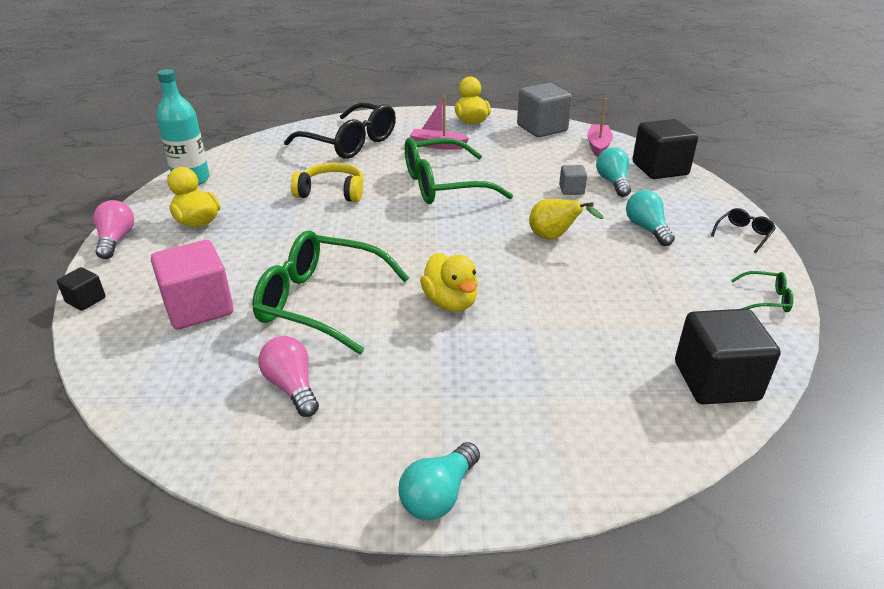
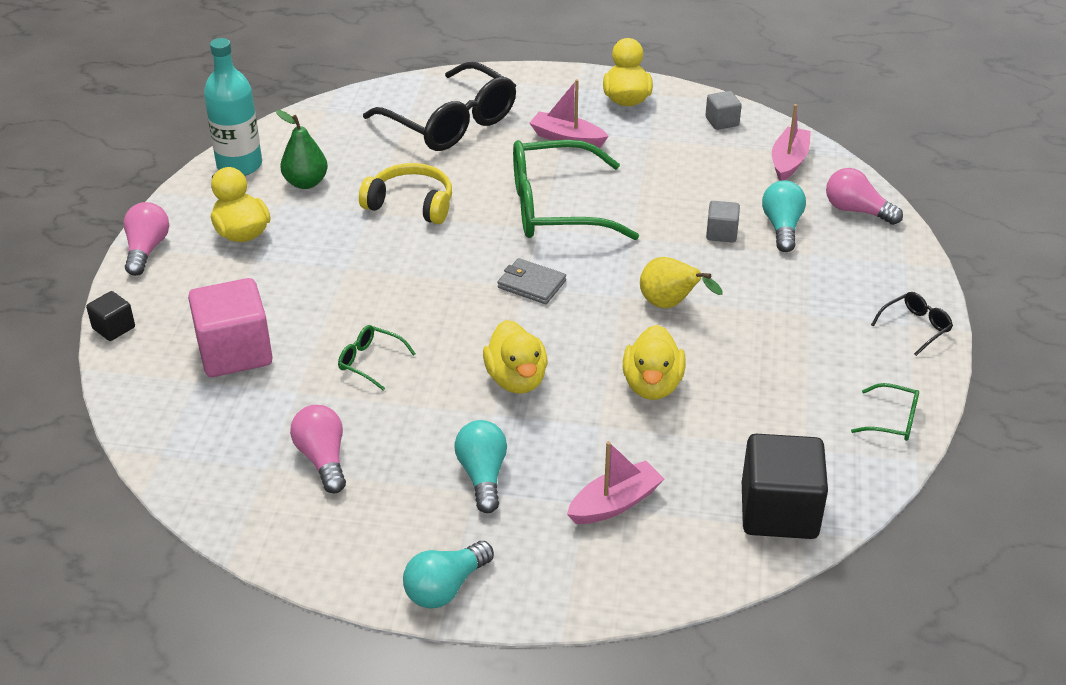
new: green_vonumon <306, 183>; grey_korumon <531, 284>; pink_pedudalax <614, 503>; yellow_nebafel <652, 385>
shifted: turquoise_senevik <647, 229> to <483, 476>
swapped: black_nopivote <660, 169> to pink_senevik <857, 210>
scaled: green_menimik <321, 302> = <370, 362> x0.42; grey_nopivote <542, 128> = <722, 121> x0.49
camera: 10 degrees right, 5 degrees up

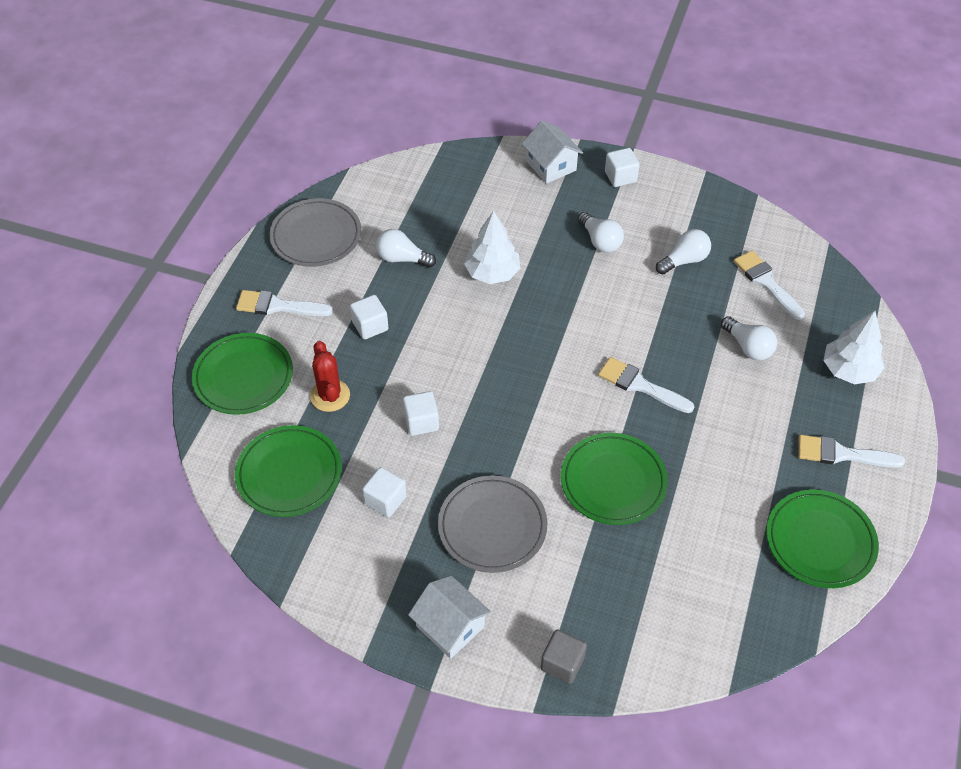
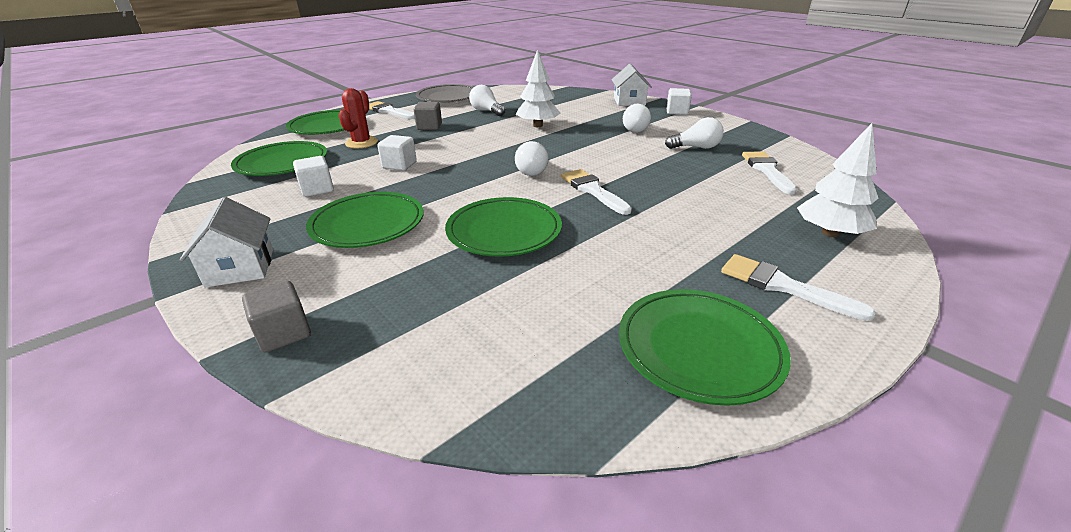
shifted: white_senevik <748, 347> to <530, 170>
repainted: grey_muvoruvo <492, 526> to green_muvoruvo <368, 224>; white_nopivote <370, 326> to grey_nopivote <429, 127>
camera: 30 degrees right, 20 degrees down

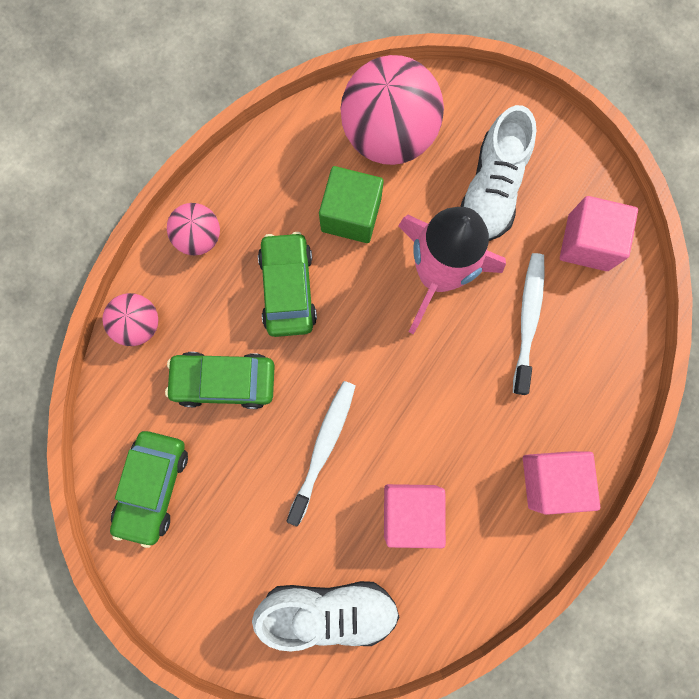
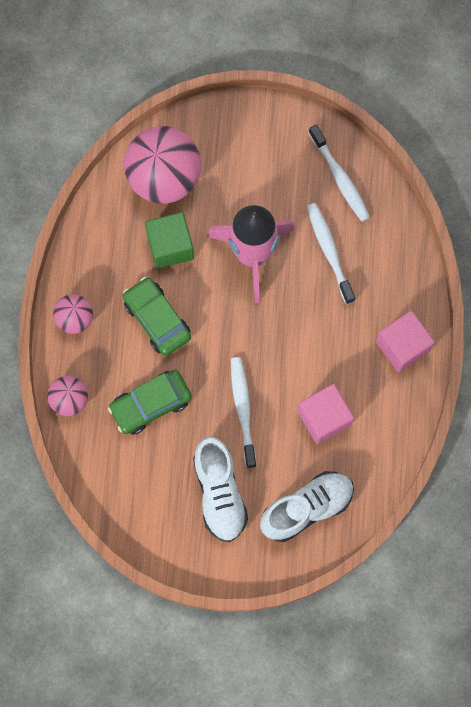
gone: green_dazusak <153, 486>
shifted: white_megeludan <491, 189> to <219, 493>
swapped: pink_nopivote <587, 243> to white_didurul <340, 178>
camera: 30 degrees left, 5 degrees down

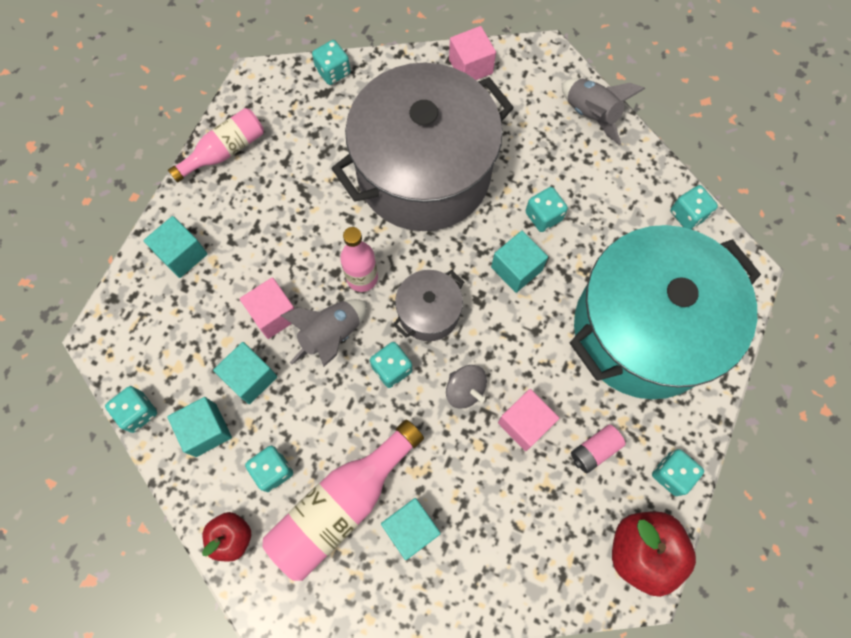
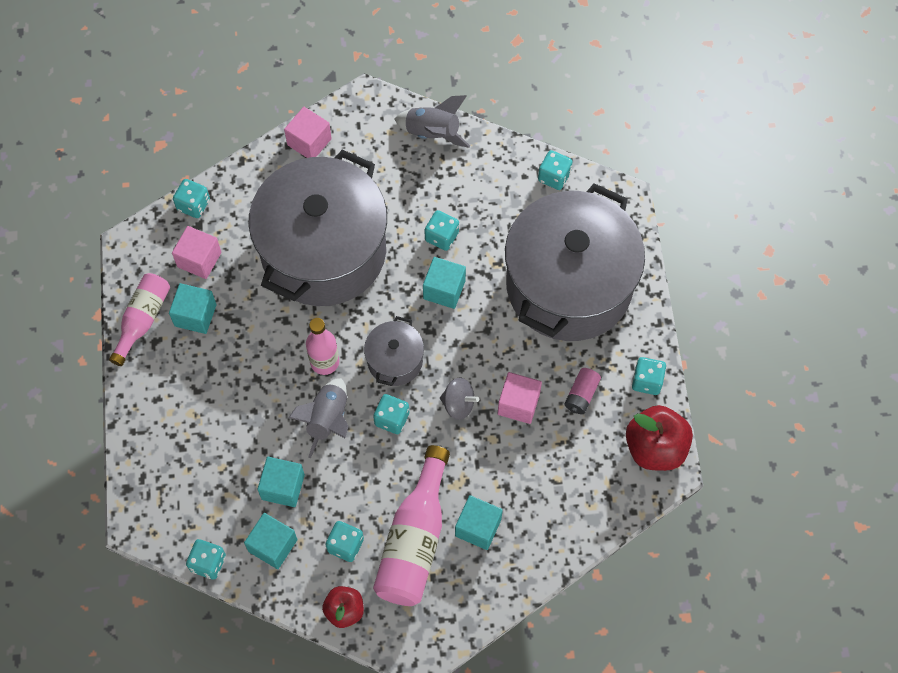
shifted: turquoise_nopivote <182, 254> to <195, 315>; pink_nopivote <274, 314> to <199, 259>
repainted: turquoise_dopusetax <644, 330> to grey_dopusetax <569, 285>
camera: 30 degrees left, 5 degrees down

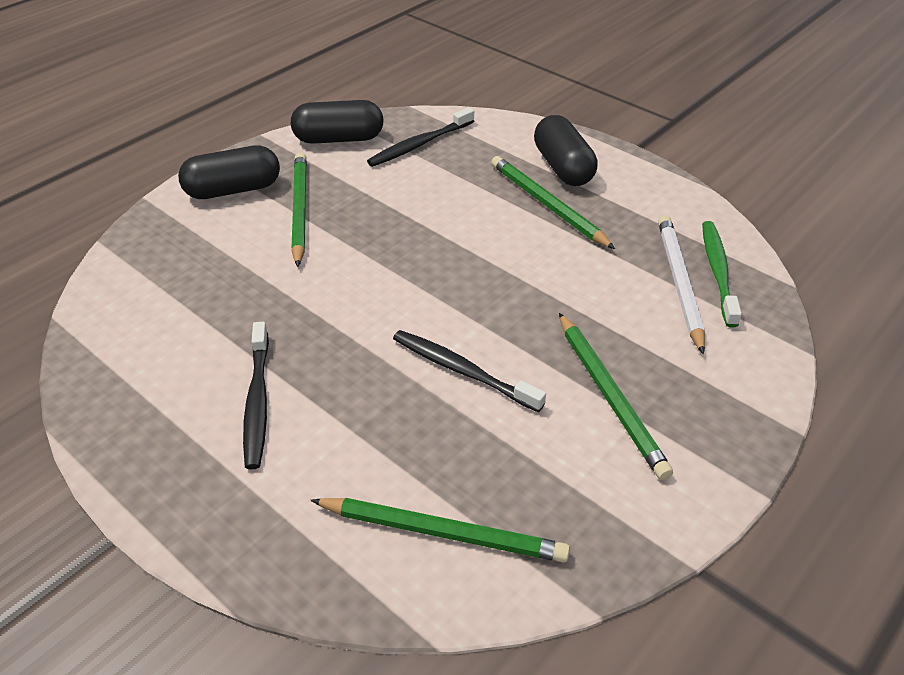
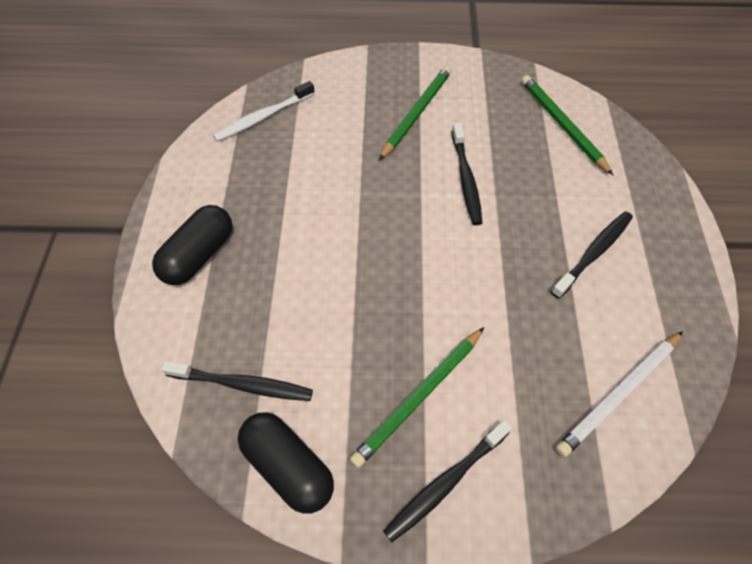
gone: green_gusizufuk <547, 205>
shifted: white_gusizufuk <679, 283> to <619, 394>
swapped: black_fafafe <233, 190> to black_didurul <445, 483>
repainted: green_didurul <718, 272> to white_didurul <263, 117>
camera: 130 degrees left, 15 degrees up

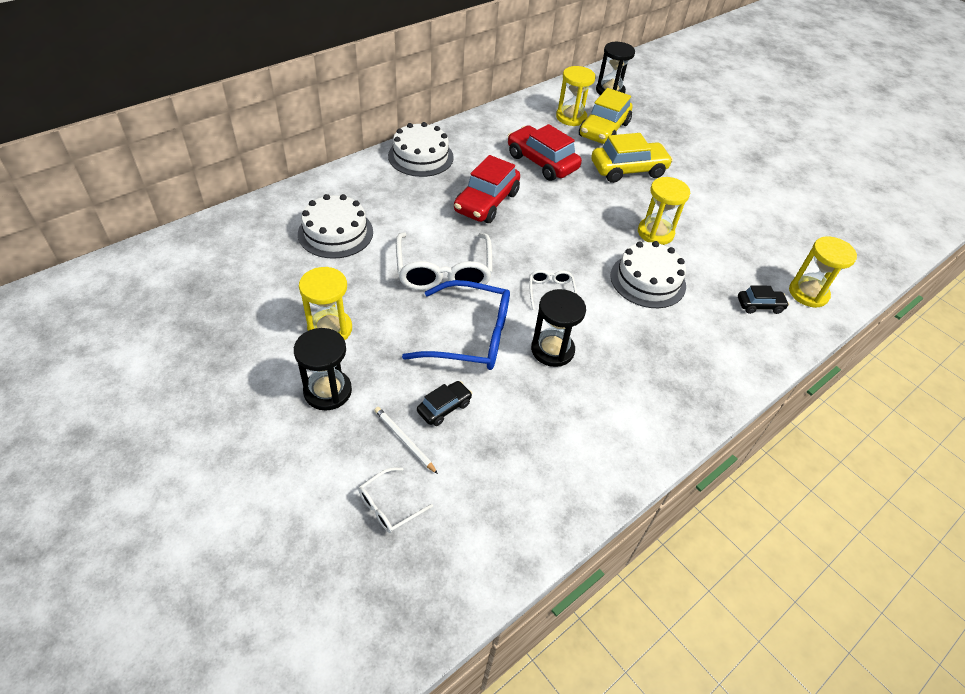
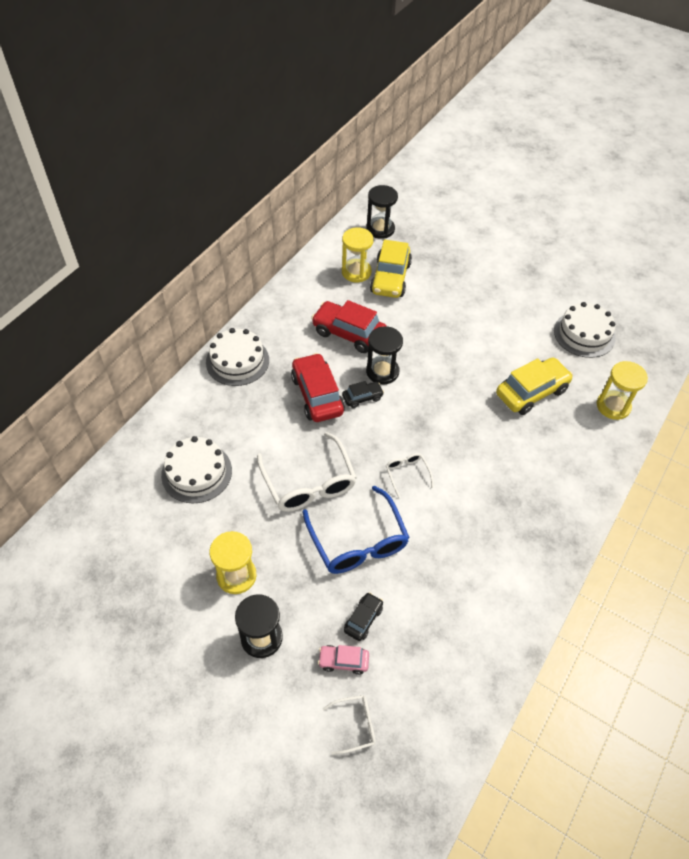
gone: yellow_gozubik <655, 233>
shifted: black_dazusak <759, 305> to <362, 397>; black_gozubik <552, 350> to <382, 371>; yellow_dazusak <628, 170> to <531, 392>; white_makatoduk <648, 280> to <584, 334>
swapped: white_gusizufuk <404, 440> to pink_dazusak <343, 661>
rotated: red_dazusak <486, 202> = <317, 395> 150 degrees clockwise; blue_menimik <471, 336> = <358, 542> 75 degrees clockwise; white_menimik <388, 506> = <355, 725> 135 degrees counterclockwise
camera: 15 degrees left, 5 degrees up

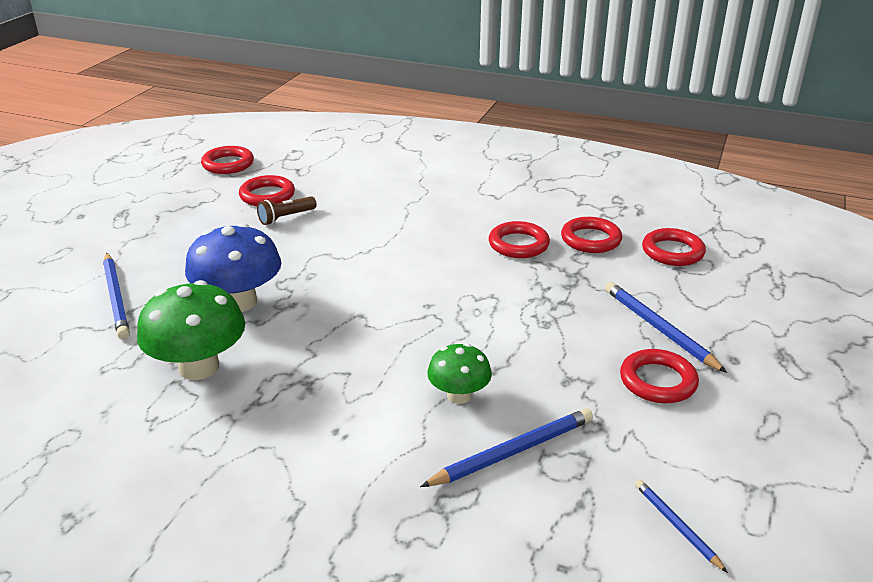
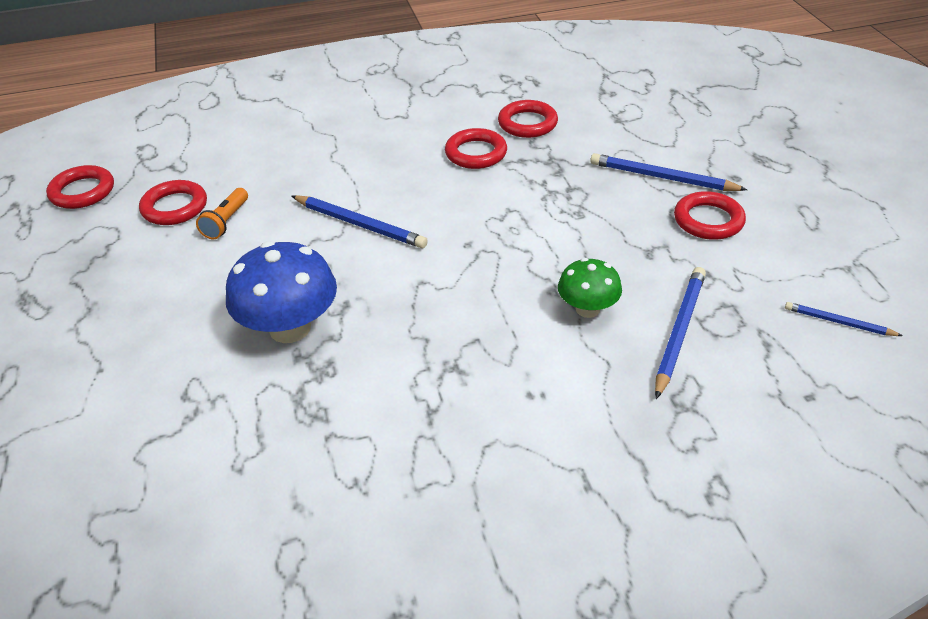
gone: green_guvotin <199, 367>; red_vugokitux <672, 252>
shifted: blue_gusizufuk <116, 298> to <359, 224>
repainted: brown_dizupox <286, 218> to orange_dizupox <226, 222>
camera: 35 degrees left, 10 degrees up

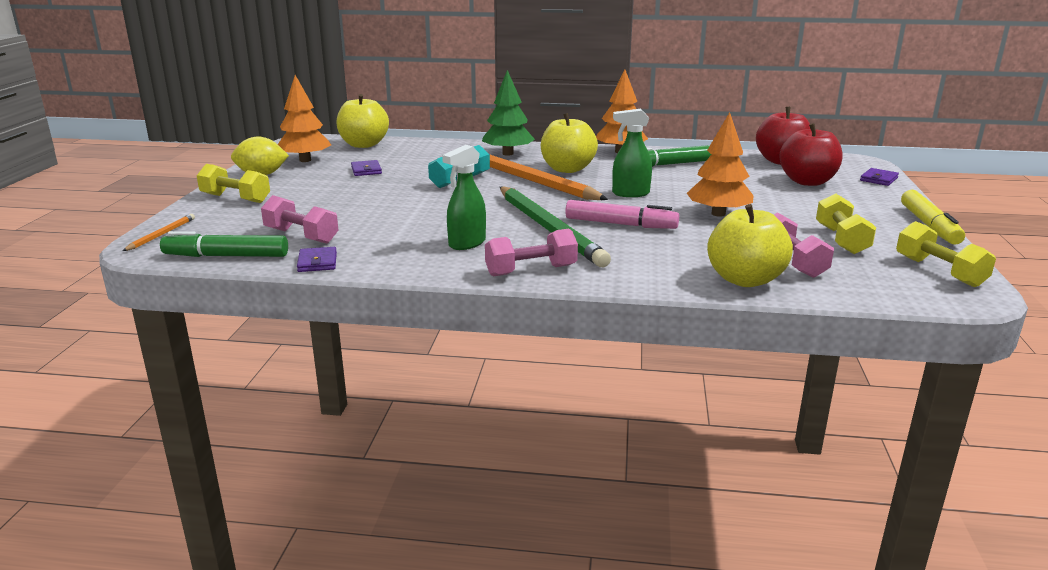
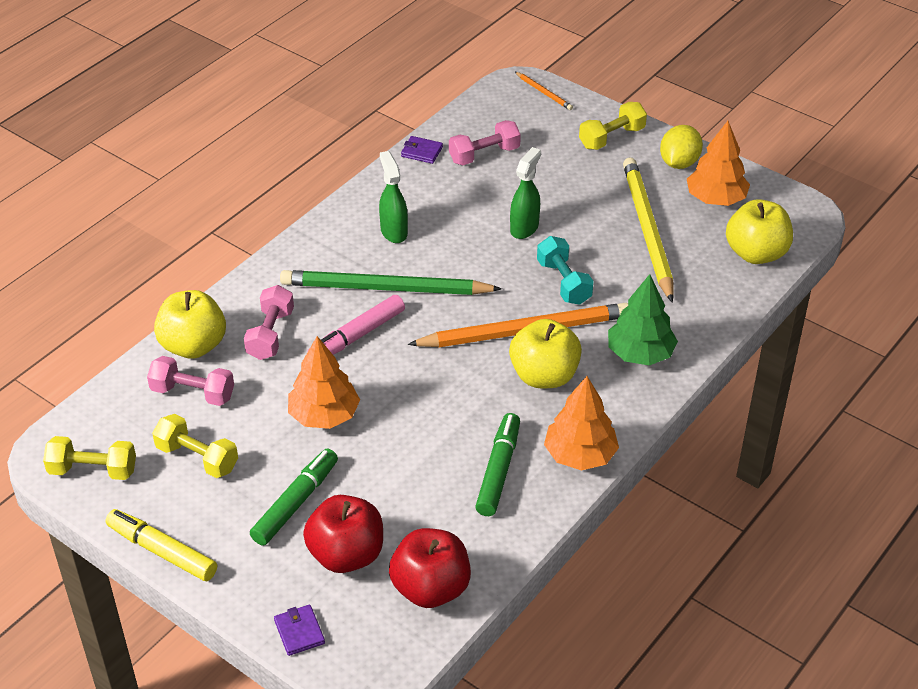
shifted: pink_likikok <531, 270> to <270, 334>; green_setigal <226, 256> to <295, 503>; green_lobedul <630, 193> to <524, 228>
swapped: purple_korumon <366, 170> to yellow_gusizufuk <647, 230>
camera: 120 degrees right, 20 degrees up

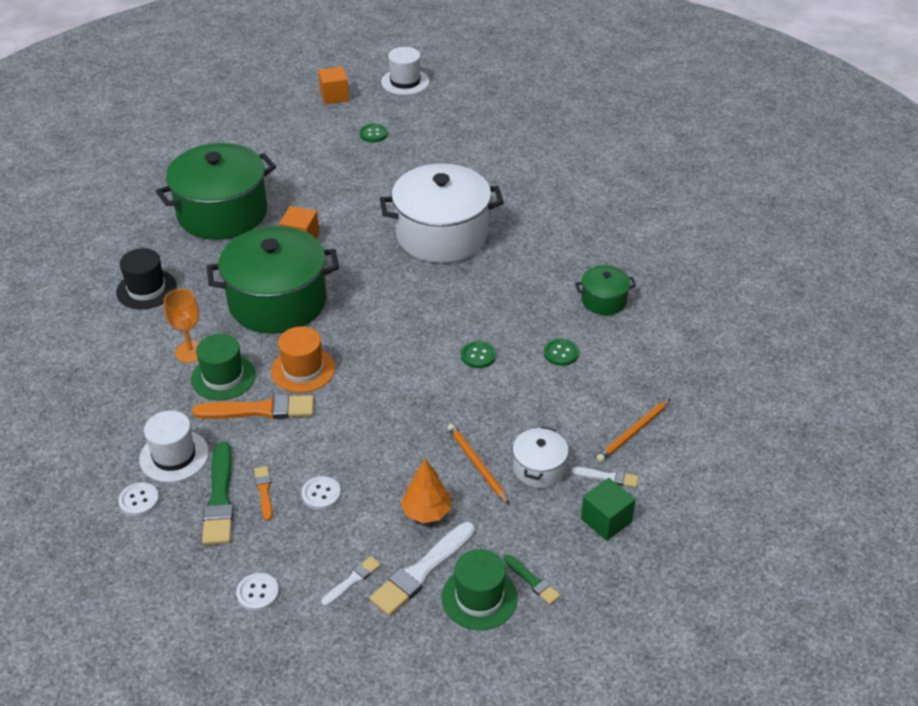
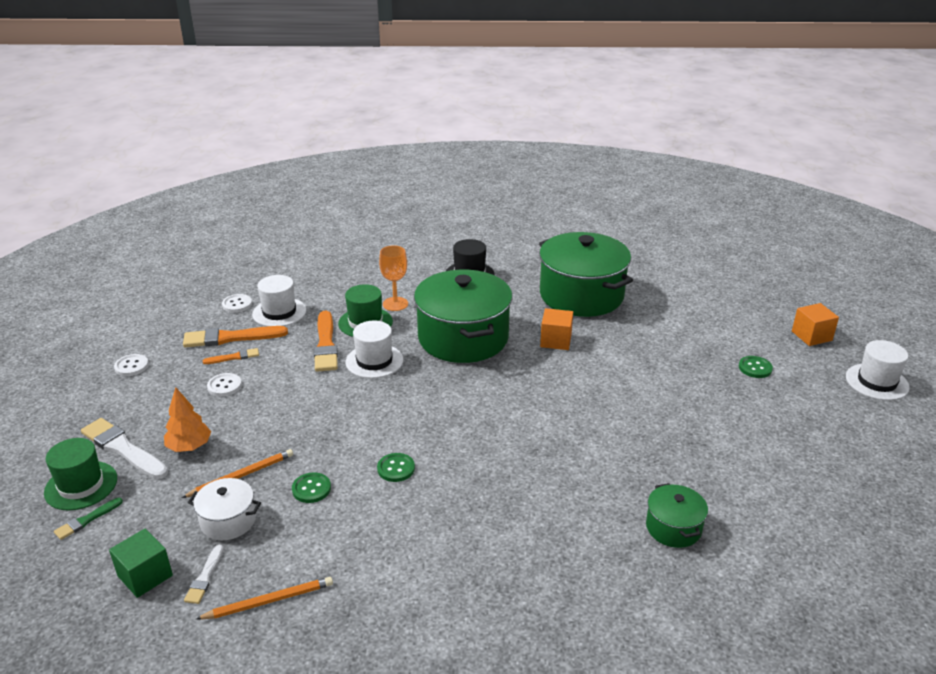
gone: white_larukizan <352, 580>; white_dopusetax <441, 235>
shifted: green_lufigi <561, 353> to <311, 489>; green_dopusetax <603, 300> to <673, 528>
repainted: green_larukizan <220, 499> to orange_larukizan <230, 338>; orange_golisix <303, 370> to white_golisix <374, 361>
rotated: orange_gusizufuk <633, 432> = <269, 601> 120 degrees clockwise
camera: 85 degrees right, 10 degrees down

